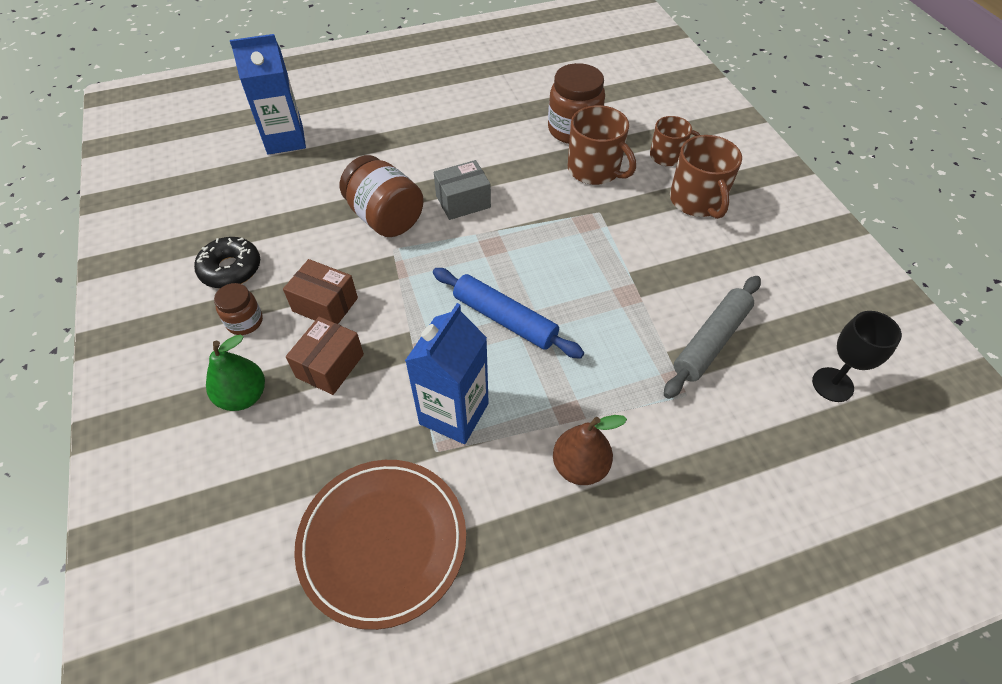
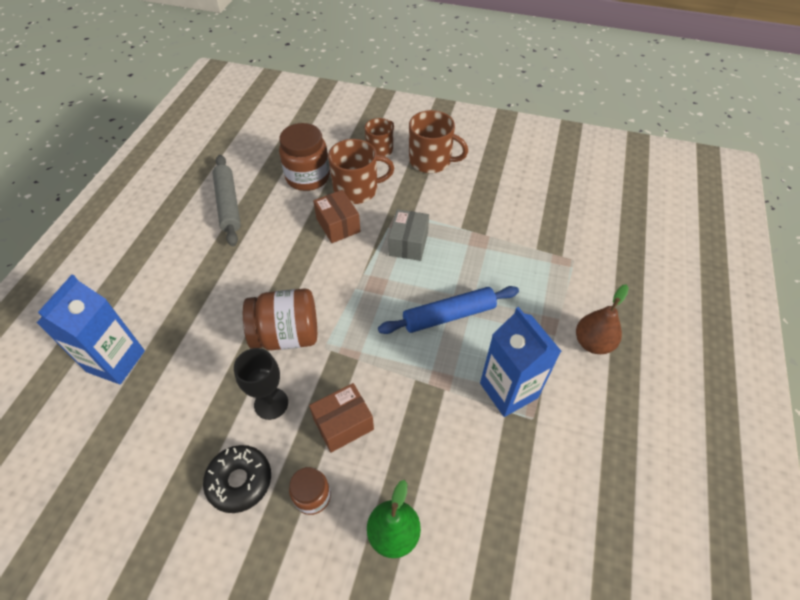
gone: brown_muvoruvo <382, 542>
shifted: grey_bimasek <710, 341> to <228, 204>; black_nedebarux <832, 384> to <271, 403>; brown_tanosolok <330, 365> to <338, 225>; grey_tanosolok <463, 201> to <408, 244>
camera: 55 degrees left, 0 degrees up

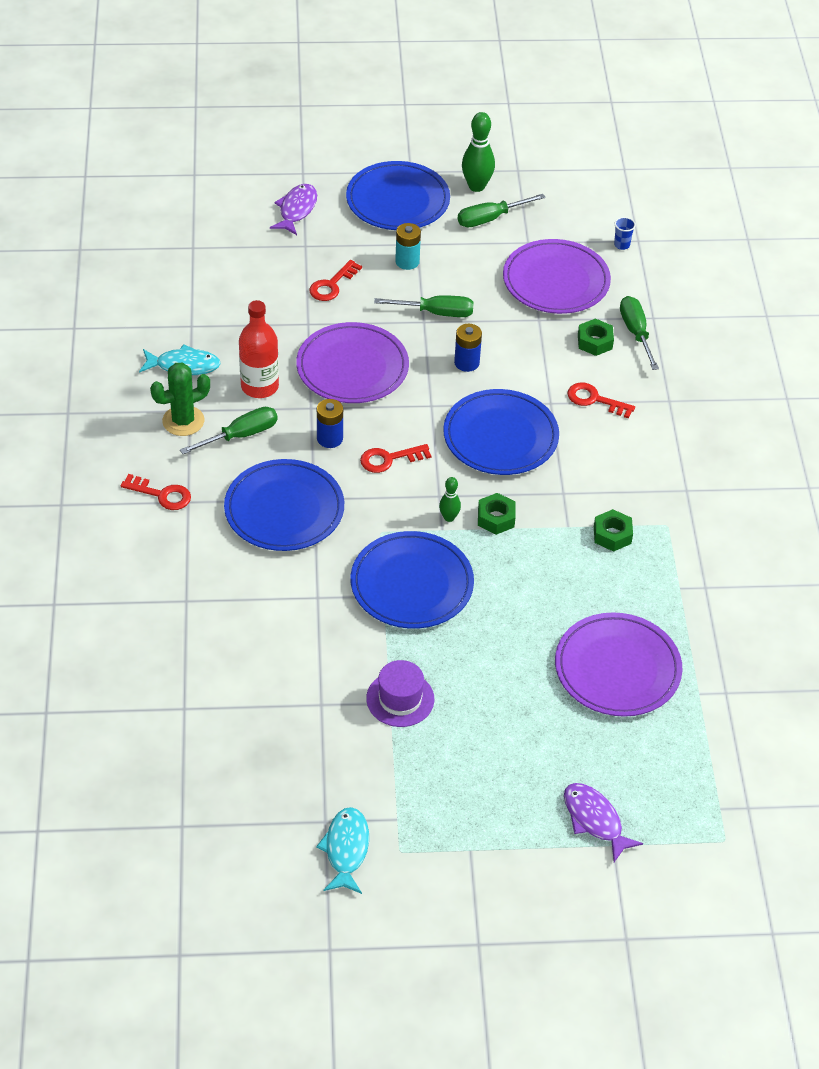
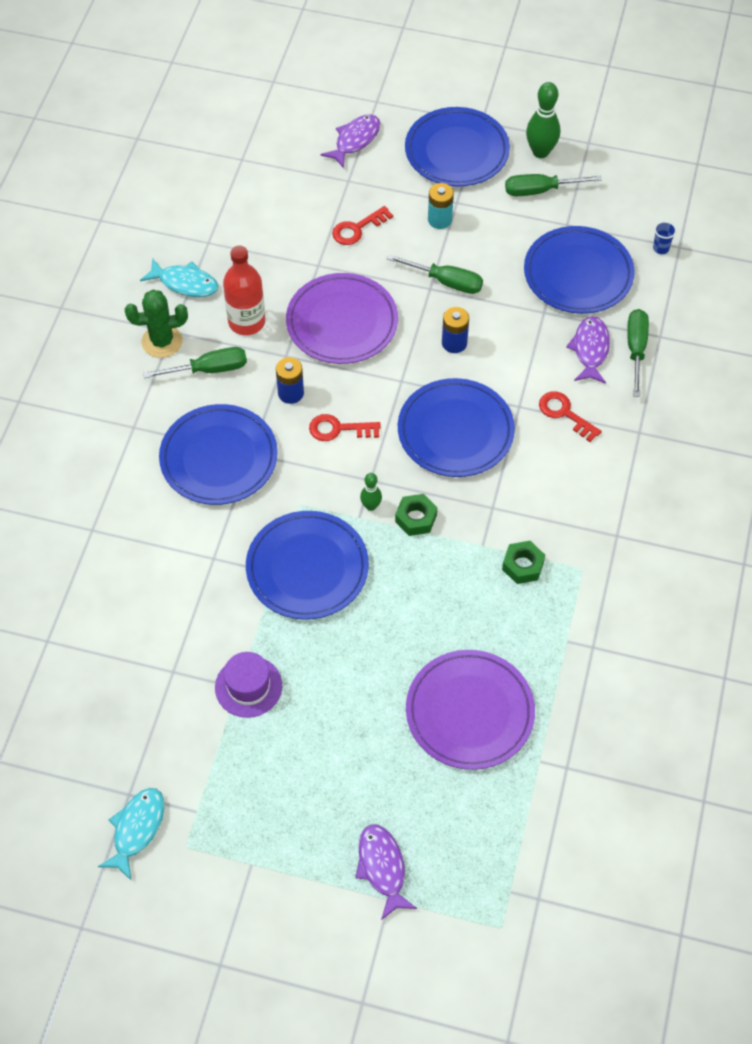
gone: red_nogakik <161, 494>
swapped: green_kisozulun <594, 342> to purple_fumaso <590, 350>
repainted: purple_muvoruvo <556, 281> to blue_muvoruvo <578, 274>
camera: 20 degrees right, 10 degrees up

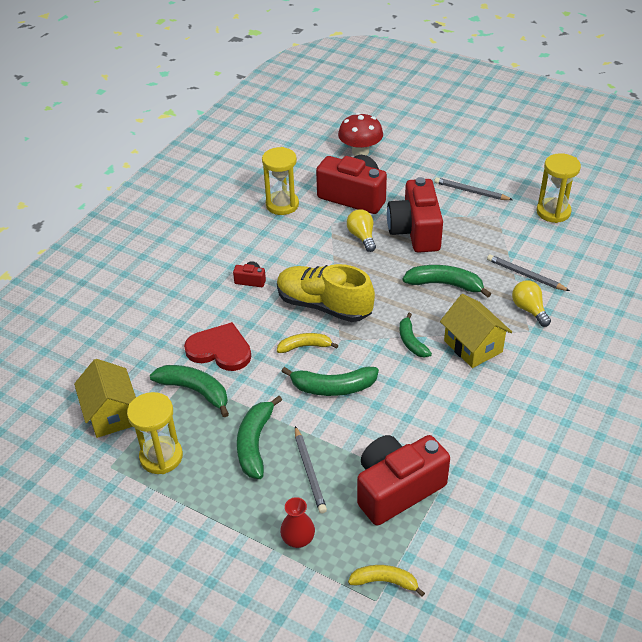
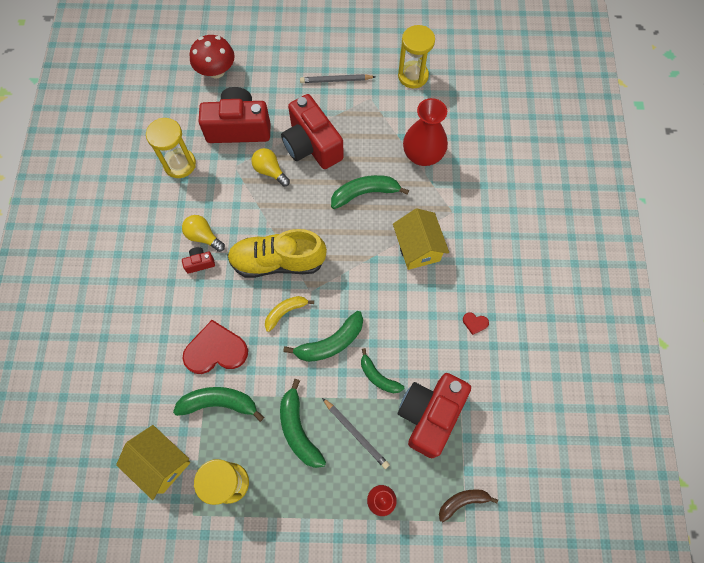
new: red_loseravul <475, 323>
shifted: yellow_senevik <529, 309> to <203, 236>; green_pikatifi <411, 341> to <378, 377>
swapped: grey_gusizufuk <525, 275> to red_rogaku <422, 155>
repainted: yellow_pikatifi <385, 581> to brown_pikatifi <462, 502>
rotated: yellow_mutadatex <473, 346> = <418, 248> 45 degrees clockwise
camera: 30 degrees left, 25 degrees up

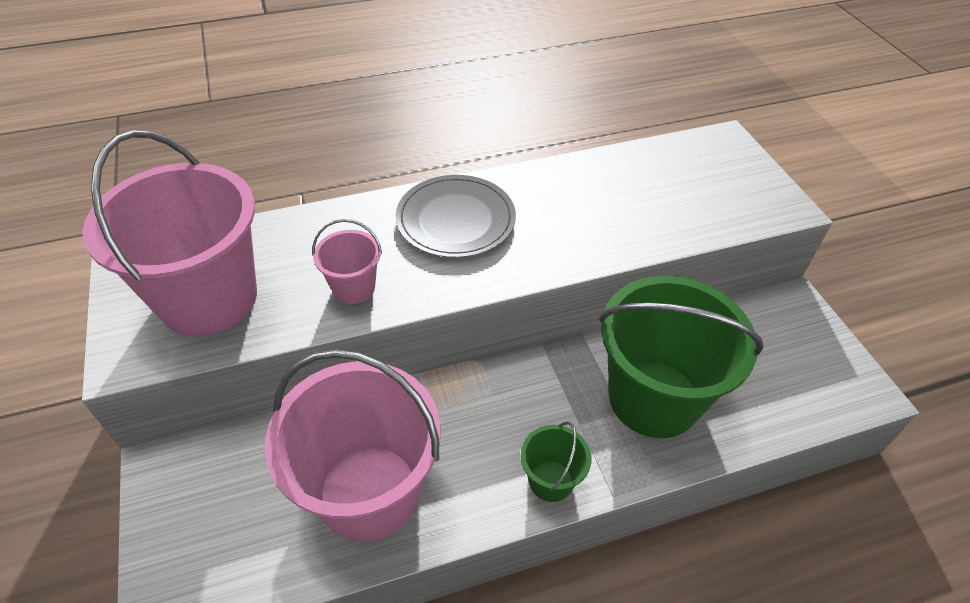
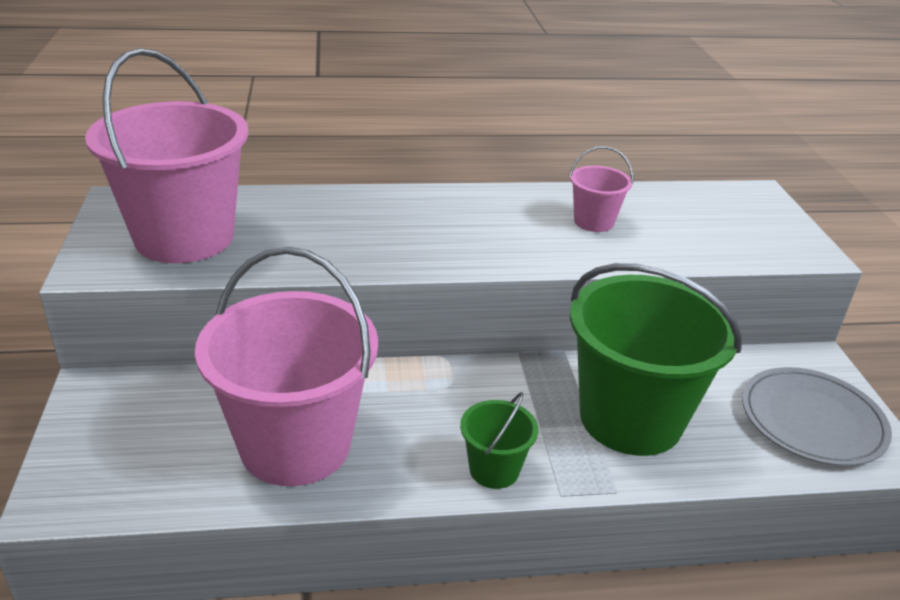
shifted: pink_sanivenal <354, 288> to <593, 222>; grey_muvoruvo <455, 219> to <812, 420>
camera: 10 degrees right, 15 degrees down

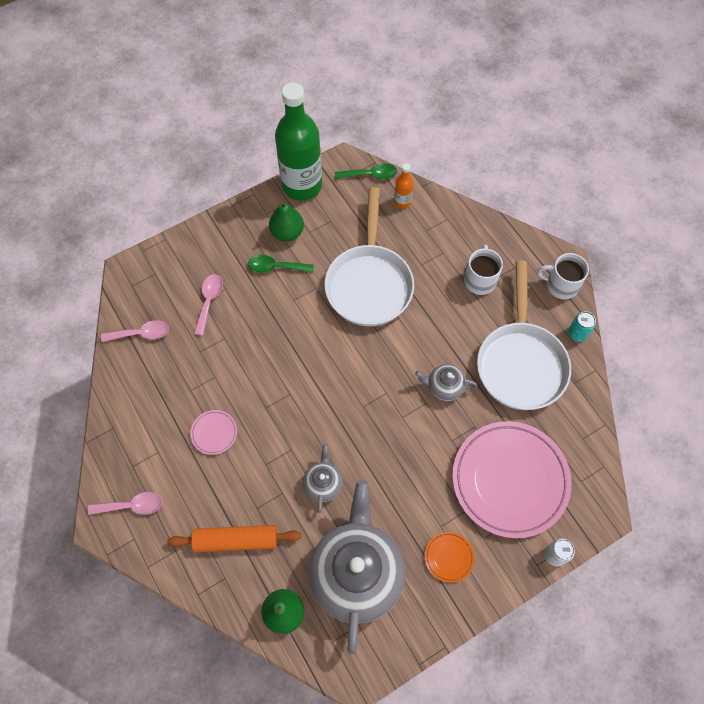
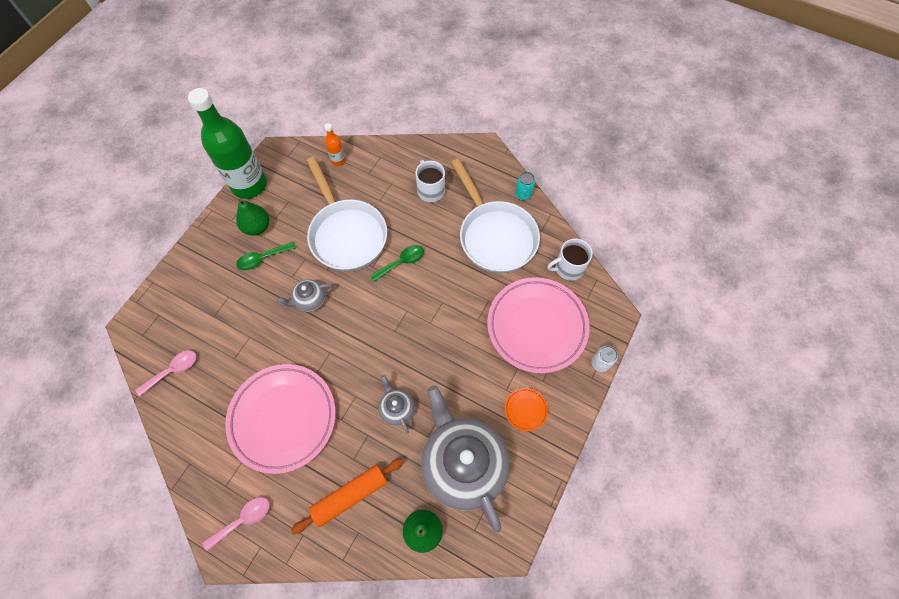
gone: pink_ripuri <209, 301>
shifted: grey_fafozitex <444, 387> to <310, 300>; green_ripuri <370, 175> to <401, 262>; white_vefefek <561, 285> to <568, 268>
scaled: pink_muvoruvo <214, 433> = <283, 418> x2.46
camera: 30 degrees left, 0 degrees up

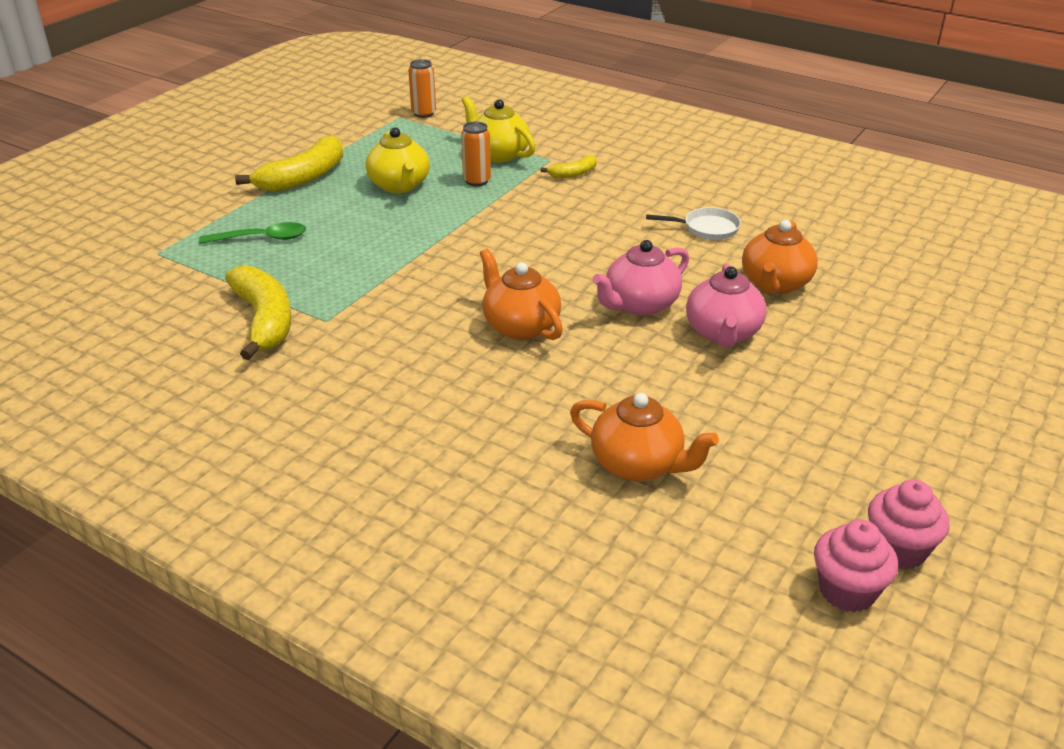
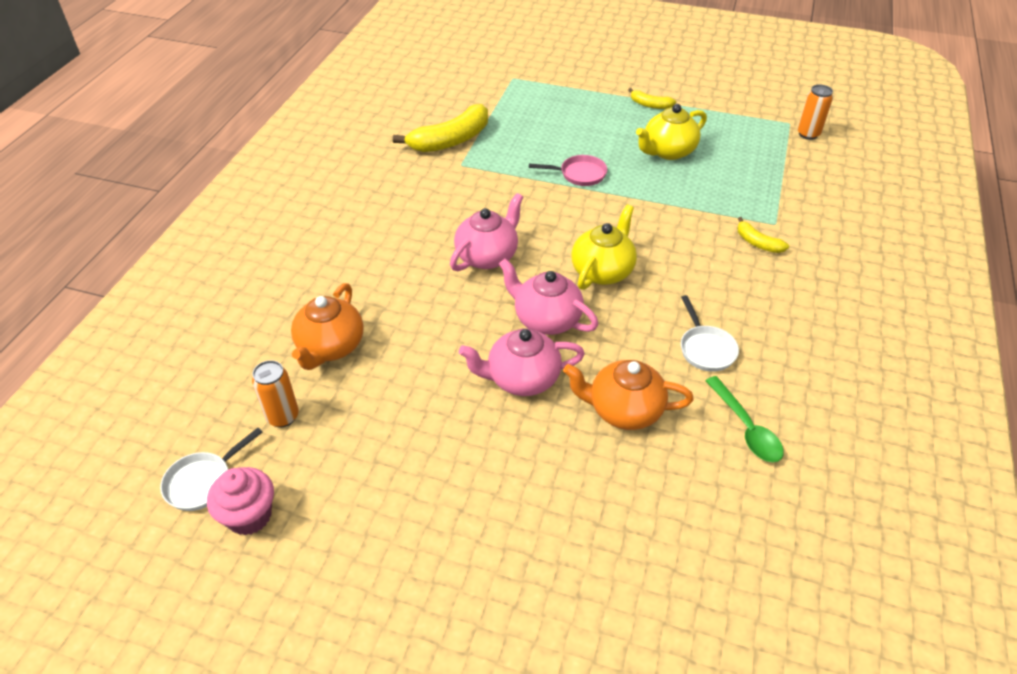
new: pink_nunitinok <579, 174>
shifted: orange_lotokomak <477, 181> to <283, 416>; yellow_fafozitex <498, 154> to <602, 271>; green_ripuri <262, 238> to <746, 428>
swapped: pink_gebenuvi <847, 591> to white_nunitinok <202, 482>
repainted: orange_fafozitex <520, 326> to pink_fafozitex <487, 256>
scaled: yellow_pikatifi <303, 178> = <650, 105> x0.50
camera: 75 degrees right, 10 degrees up

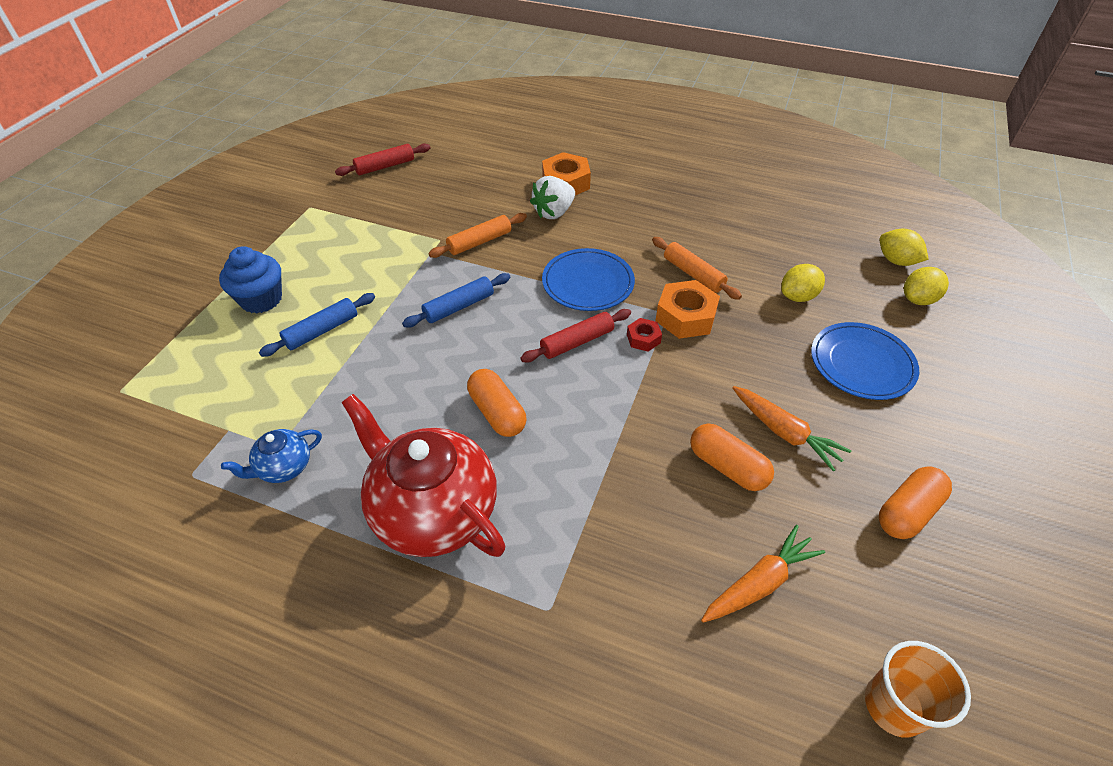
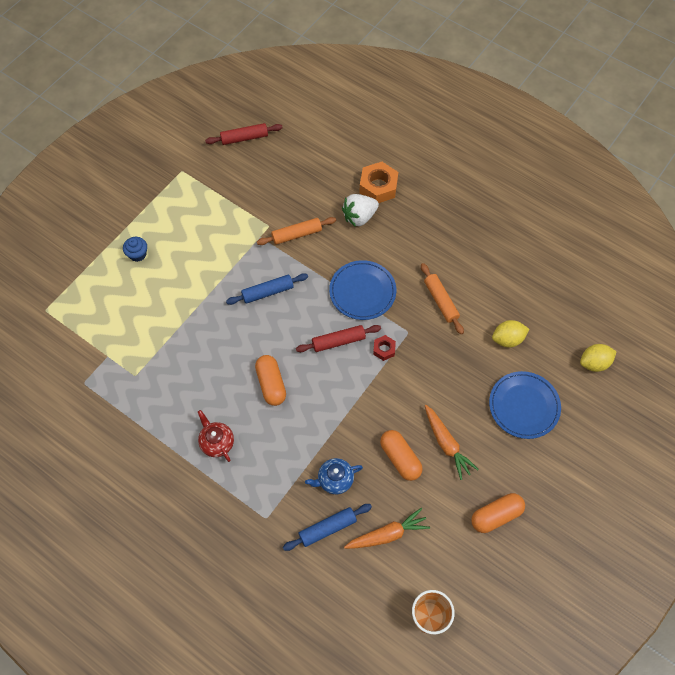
gone: orange_kisozulun <685, 317>; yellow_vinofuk <896, 261>
shifted: blue_bimasek <322, 331> to <327, 528>; blue_fafozitex <284, 467> to <334, 480>
scaled: blue_gebenuvi <261, 299> = <137, 254> x0.61; red_fafozitex <433, 511> = <217, 442> x0.46
camera: 15 degrees right, 15 degrees up

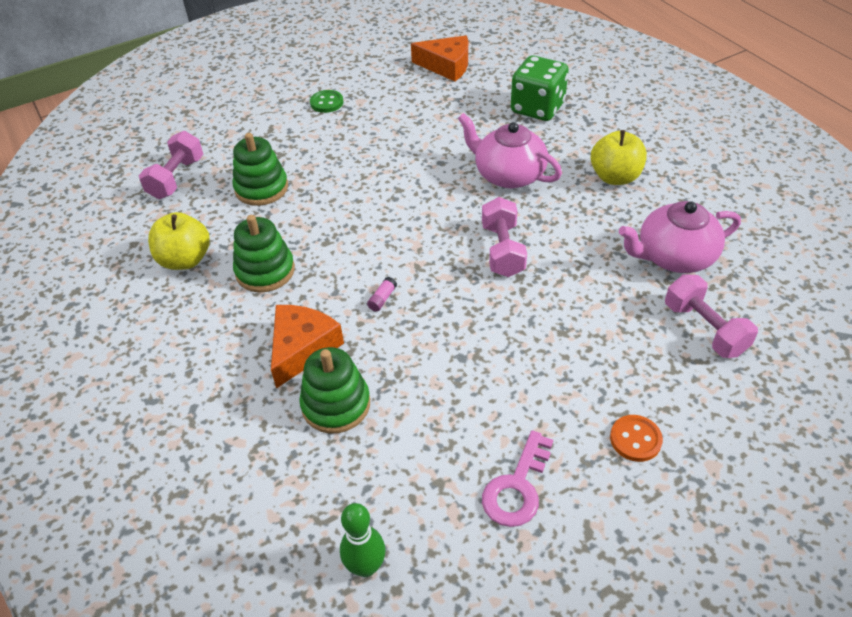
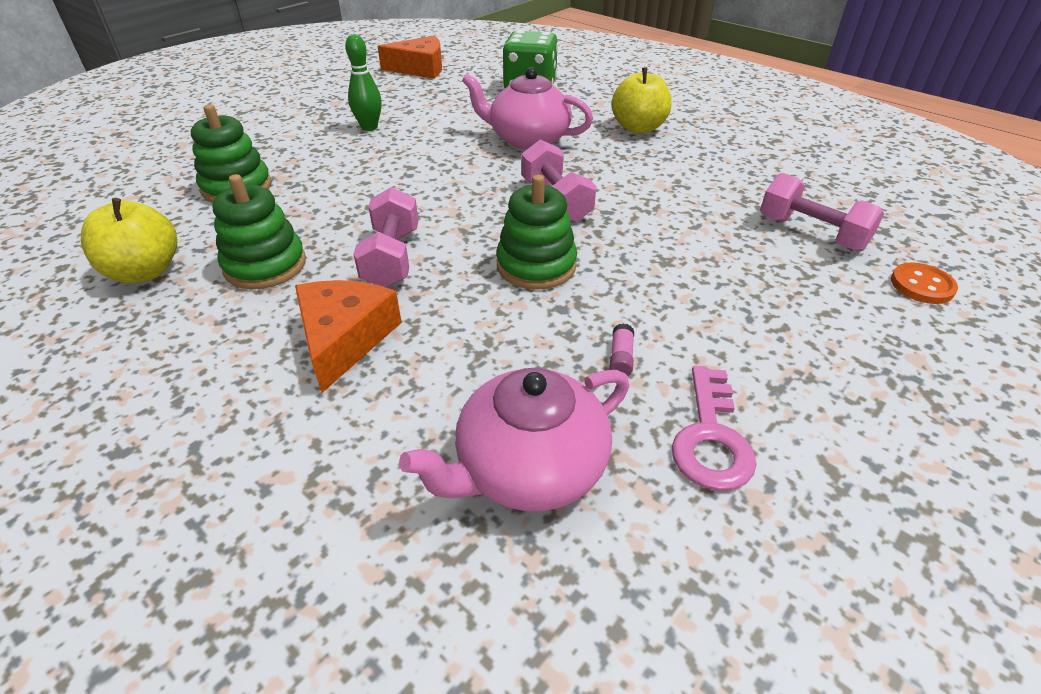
gone: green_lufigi <326, 103>
shifted: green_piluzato <366, 566> to <369, 127>; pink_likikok <176, 178> to <392, 258>; pink_fafozitex <674, 257> to <528, 468>; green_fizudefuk <336, 404> to <536, 265>; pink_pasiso <382, 299> to <621, 358>; orange_lufigi <635, 439> to <922, 285>
camera: 20 degrees left, 5 degrees down

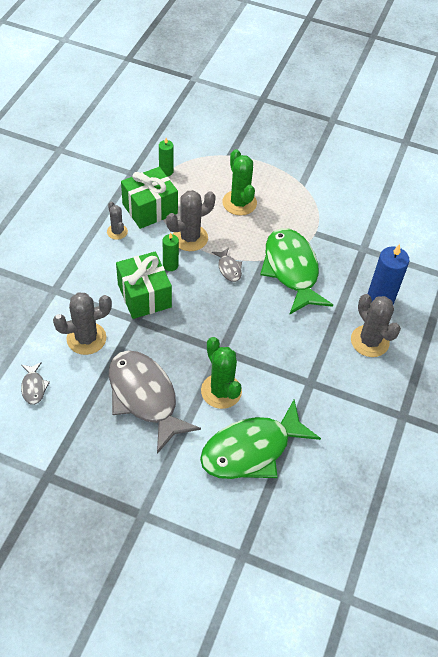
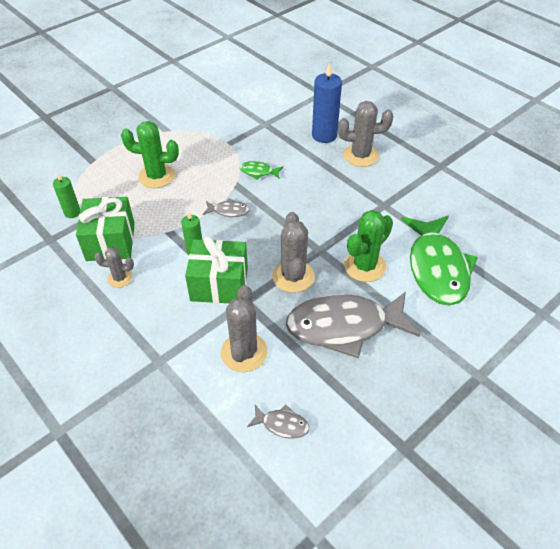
shifted: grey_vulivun <190, 238> to <293, 276>
rotated: green_vulivun <221, 391> = <365, 266> 45 degrees counterclockwise
scaled: green_fumaso <291, 270> = <258, 172> x0.42
camera: 60 degrees left, 5 degrees down

